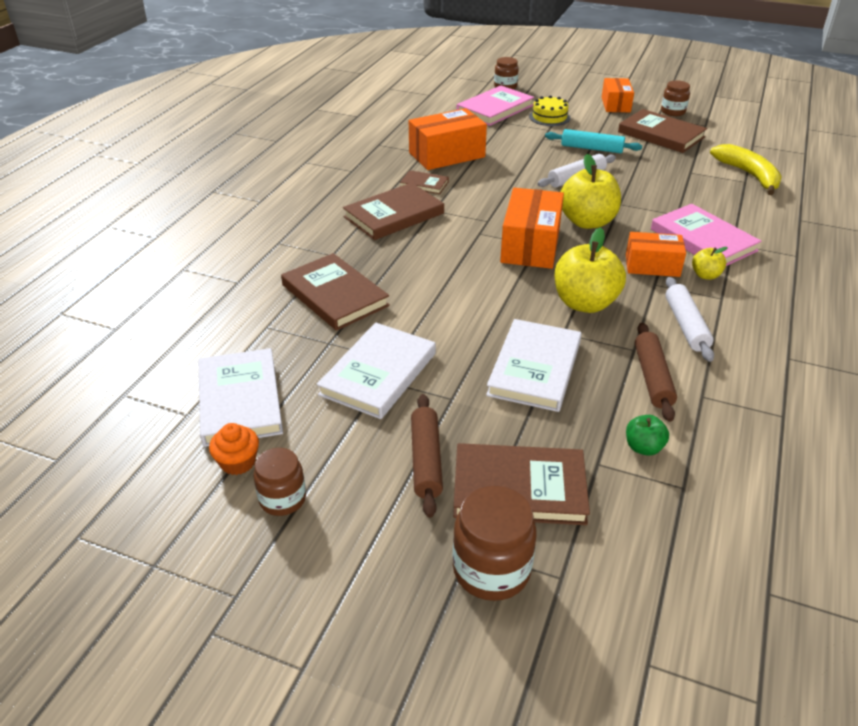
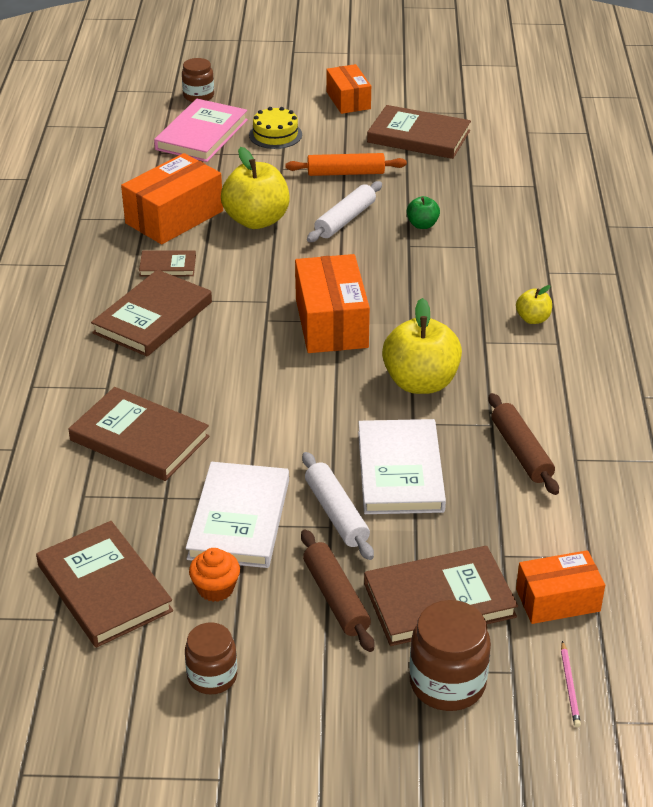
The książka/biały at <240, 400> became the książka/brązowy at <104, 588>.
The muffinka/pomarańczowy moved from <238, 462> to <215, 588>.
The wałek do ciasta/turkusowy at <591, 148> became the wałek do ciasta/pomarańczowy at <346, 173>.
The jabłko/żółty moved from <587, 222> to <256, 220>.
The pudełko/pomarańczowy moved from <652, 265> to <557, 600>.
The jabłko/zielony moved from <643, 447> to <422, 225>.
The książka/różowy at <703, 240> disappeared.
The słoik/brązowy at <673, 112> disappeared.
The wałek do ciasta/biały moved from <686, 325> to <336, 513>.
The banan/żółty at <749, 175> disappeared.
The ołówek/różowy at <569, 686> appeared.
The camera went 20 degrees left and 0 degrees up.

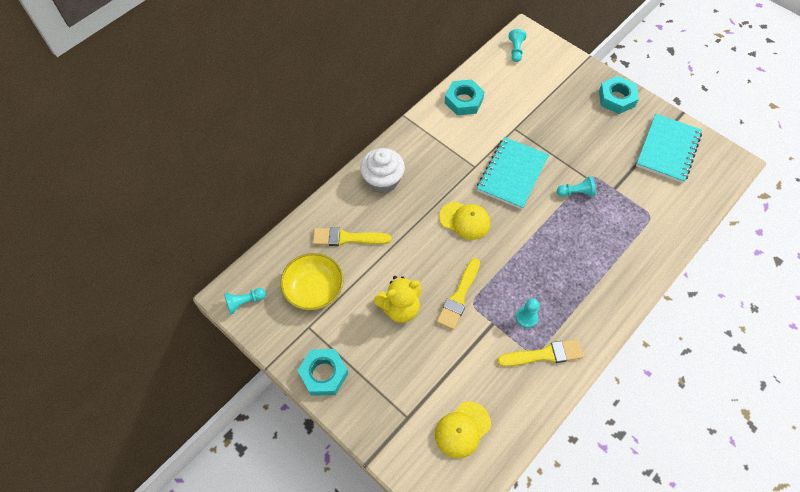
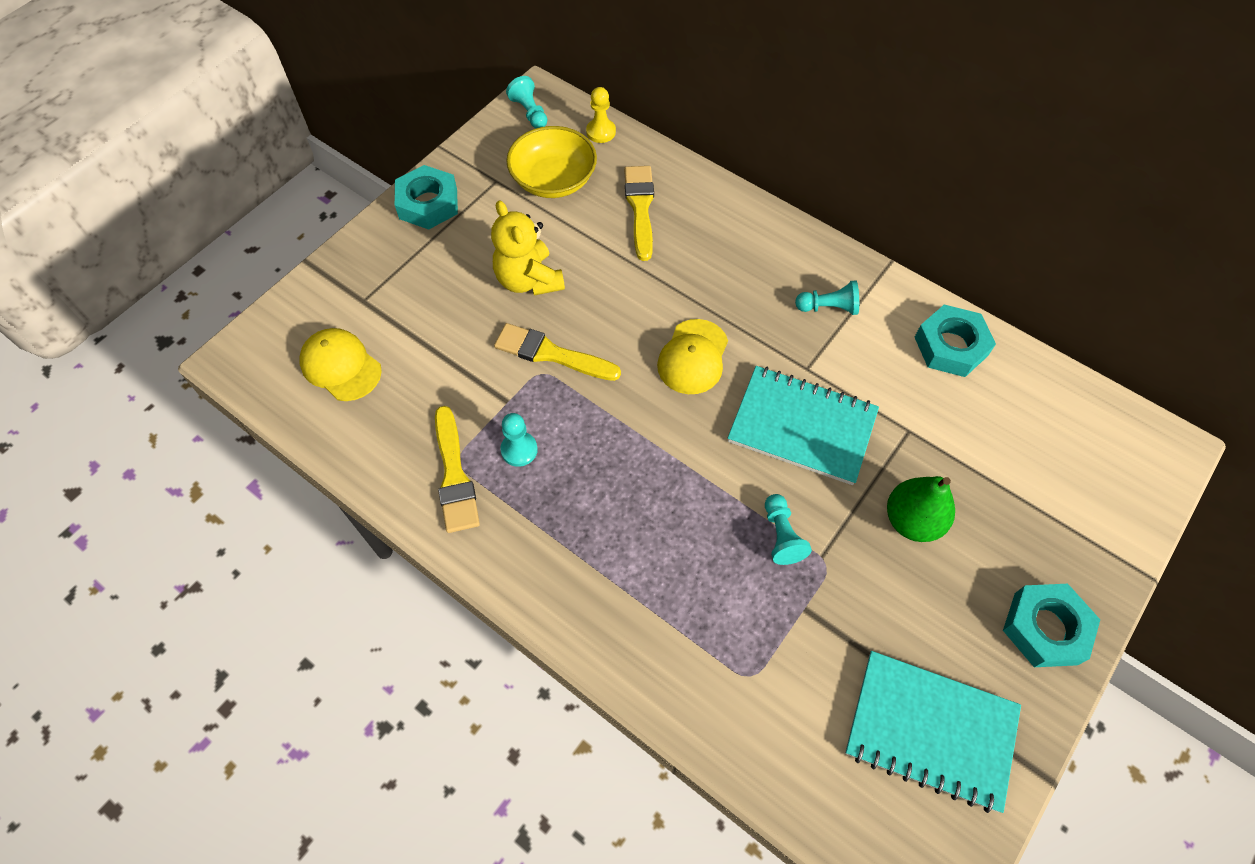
The muffinka/biały at <383, 180> disappeared.
The pionek/turkusowy moved from <516, 50> to <828, 307>.
The pionek/żółty at <601, 132> appeared.
The gruszka/zielony at <912, 520> appeared.
The camera went 85 degrees right and 0 degrees up.

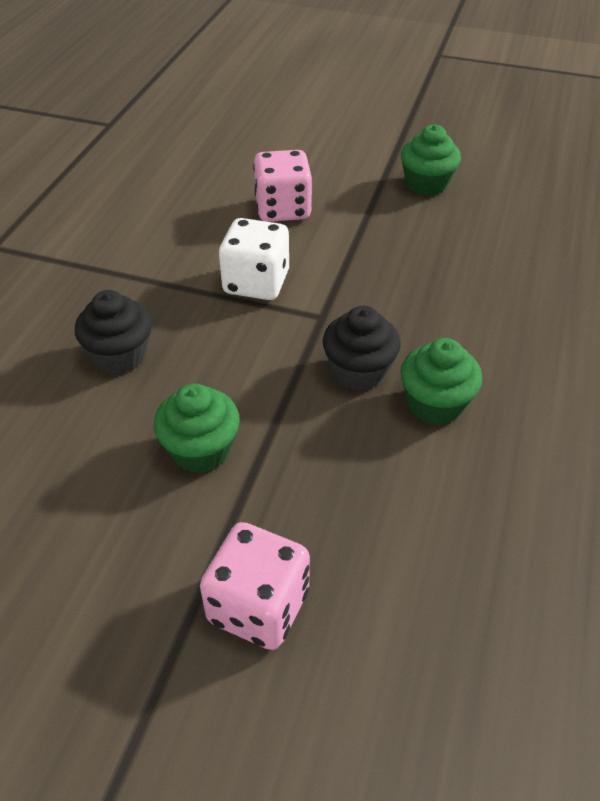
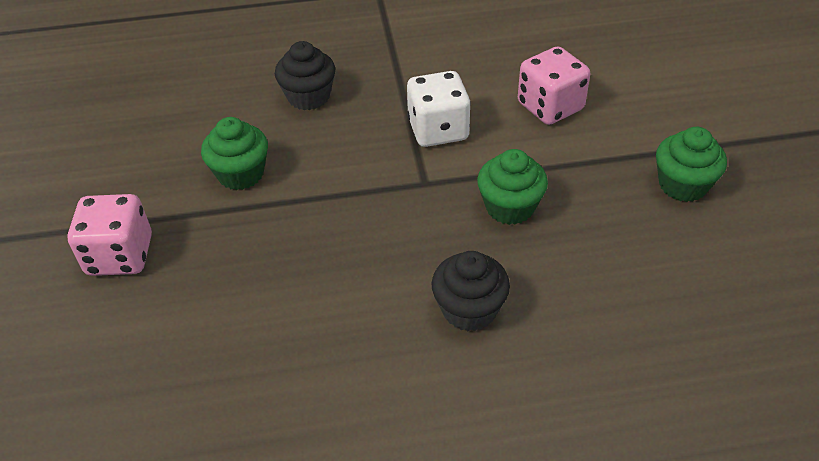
The muffinka/czarny moved from <359, 371> to <469, 309>.
The muffinka/zielony moved from <435, 404> to <510, 207>.
The camera went 65 degrees right and 0 degrees up.

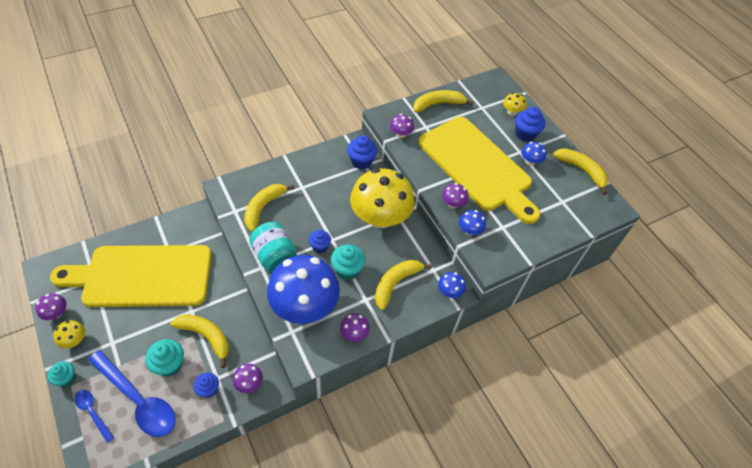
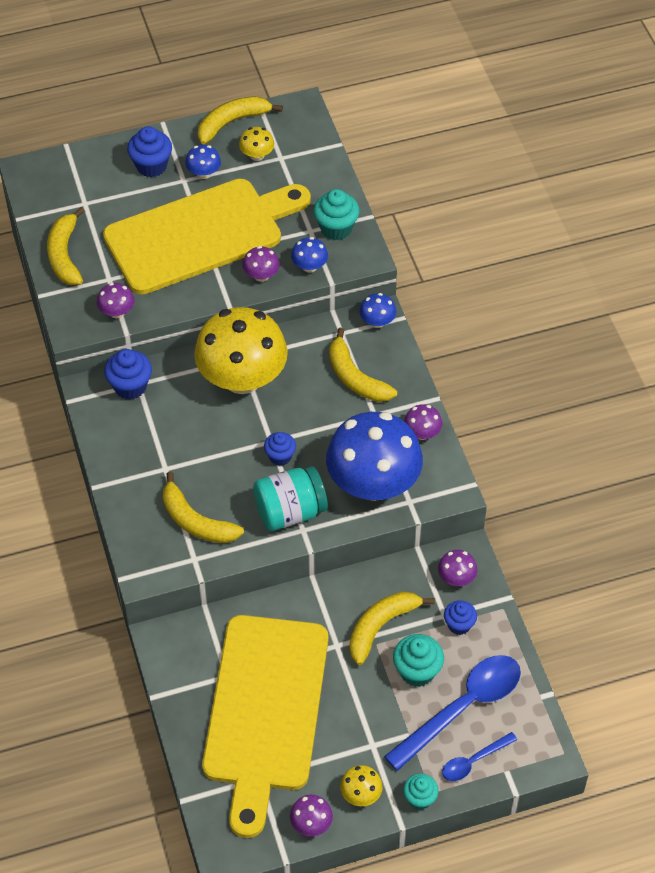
The muffinka/turkusowy moved from <347, 270> to <336, 228>.
The grzyb/żółty moved from <512, 112> to <257, 155>.
The camera went 75 degrees left and 0 degrees up.

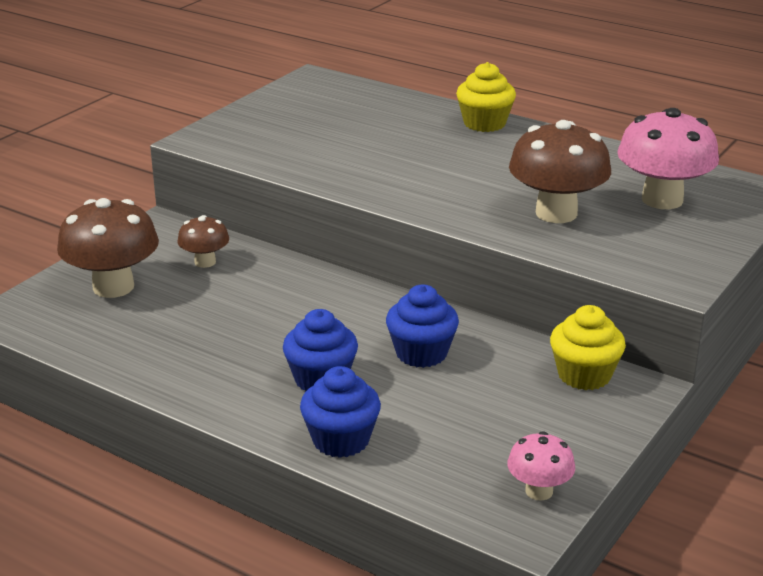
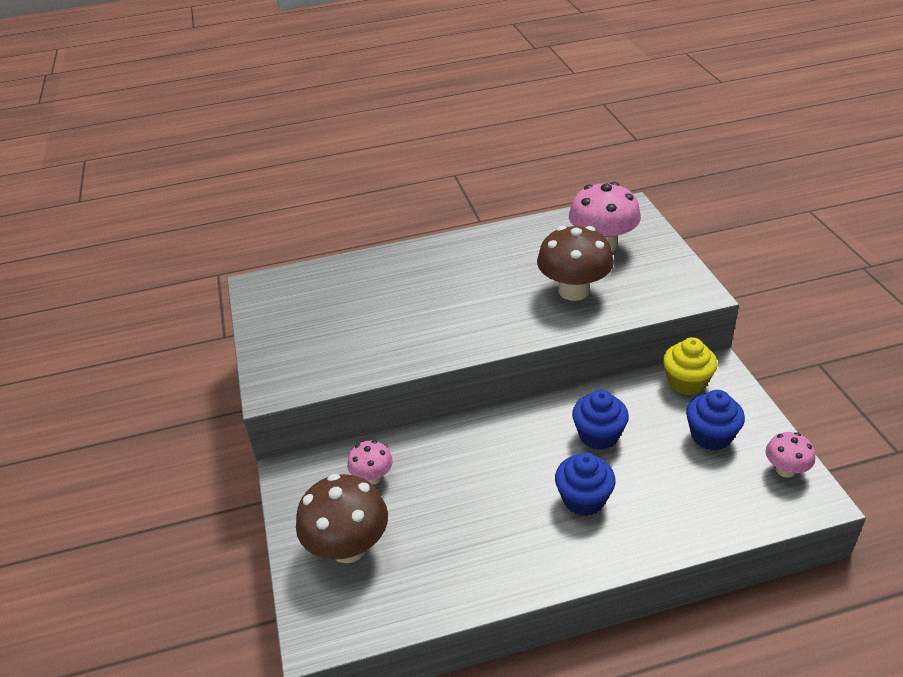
The grzyb/brązowy at <205, 262> became the grzyb/różowy at <372, 477>.
The muffinka/niebieski moved from <341, 440> to <711, 436>.
The muffinka/żółty at <484, 123> disappeared.
The camera went 45 degrees left and 10 degrees up.

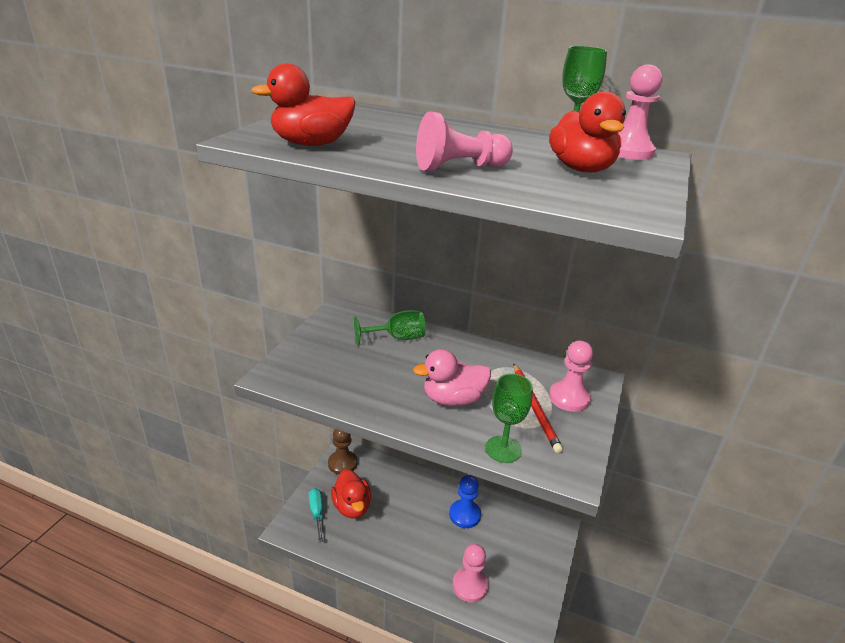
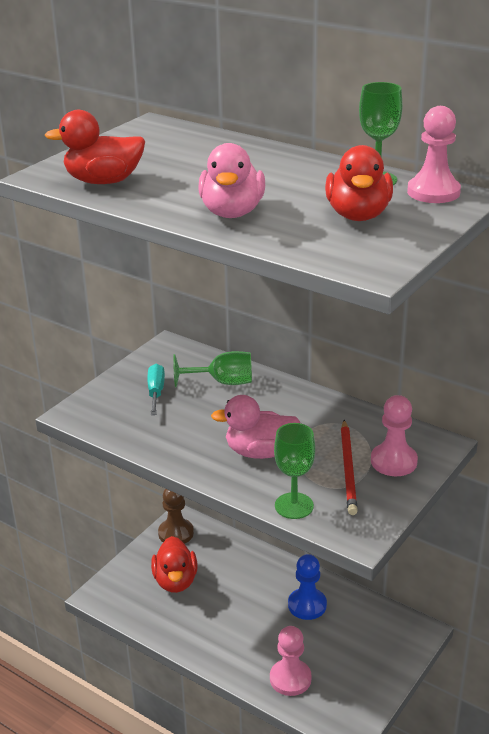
The śrubokręt/turkusowy moved from <316, 513> to <156, 392>.
The pionek/różowy at <459, 168> was replaced by the kaczka/różowy at <232, 212>.
The camera went 15 degrees right and 0 degrees up.

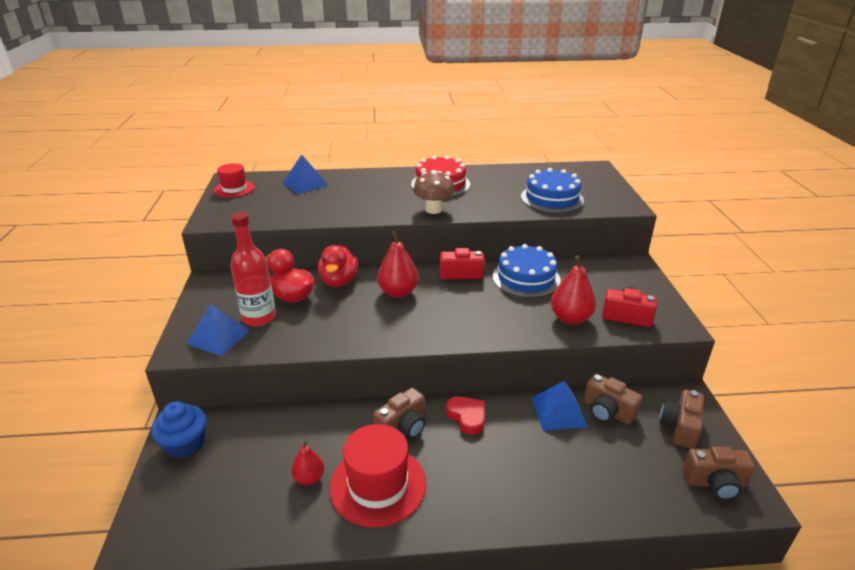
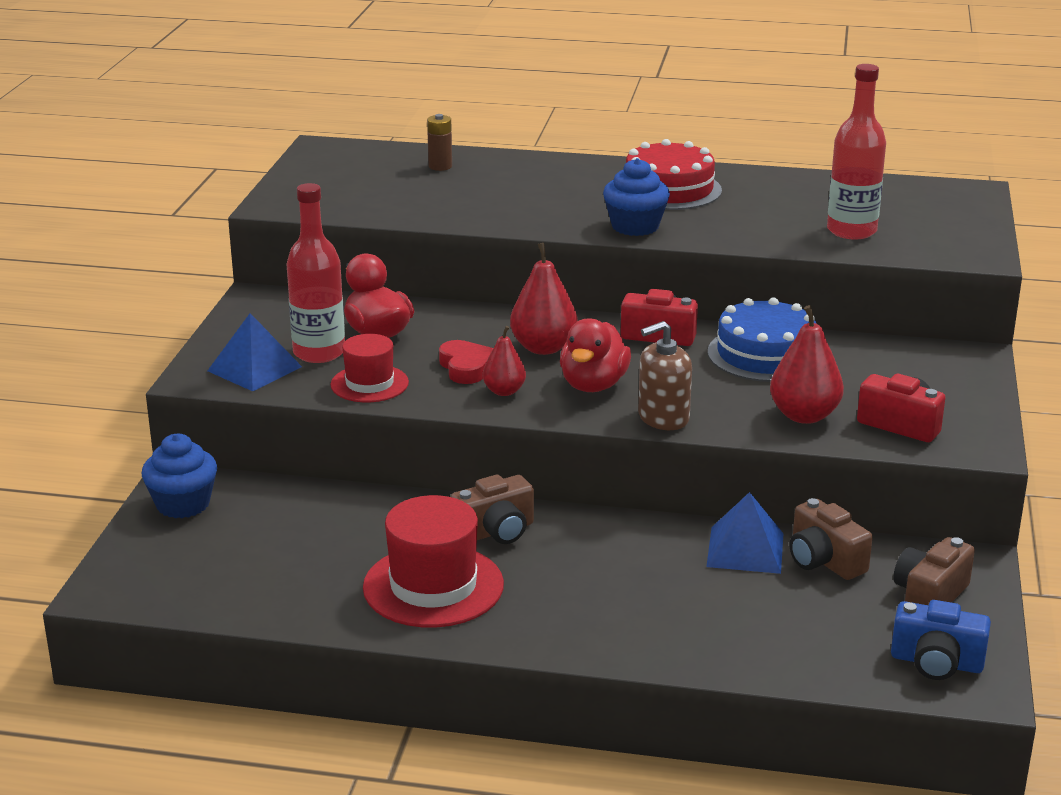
The kapelusz/czerwony moved from <234, 189> to <369, 384>.
The piramida/niebieski at <305, 184> was replaced by the bateria/brązowy at <440, 166>.
The gruszka/czerwony moved from <309, 478> to <504, 391>.
The kaczka/czerwony moved from <339, 281> to <593, 385>.
The grzyb/brązowy at <433, 210> was replaced by the muffinka/niebieski at <635, 226>.
The serce/czerwony moved from <467, 417> to <466, 367>.
The tort/niebieski at <552, 198> was replaced by the butelka/czerwony at <851, 231>.
The aparat fotograficzny/brązowy at <715, 483> became the aparat fotograficzny/niebieski at <936, 662>.
The dozownik mydła/brązowy at <663, 418> appeared.
The camera went 15 degrees right and 5 degrees down.

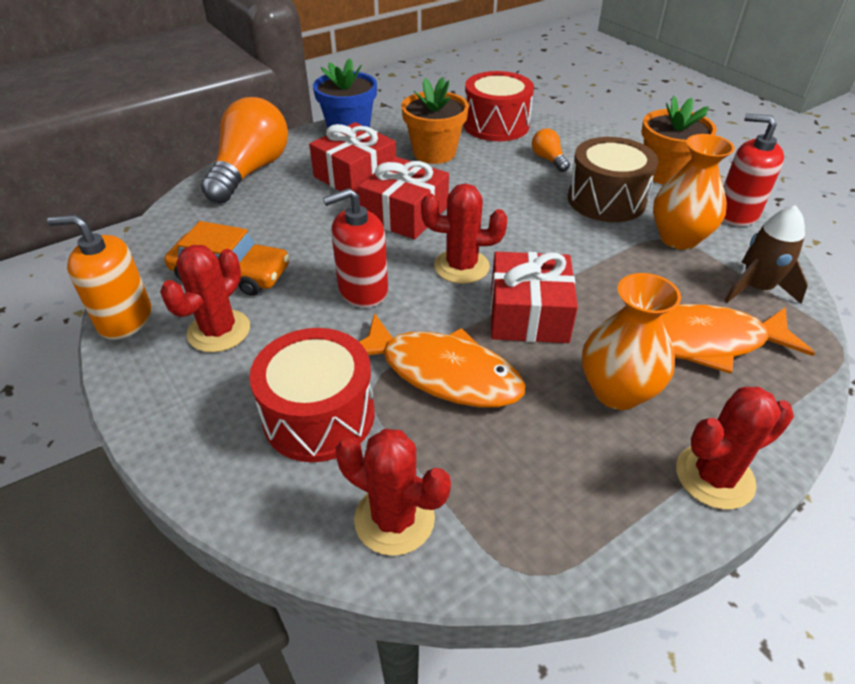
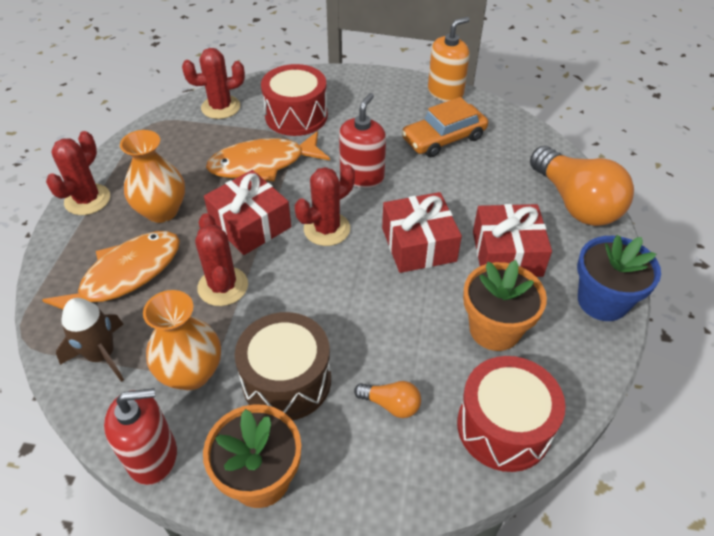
The kaktus/czerwony moved from <219, 331> to <223, 286>.
The camera went 135 degrees right and 5 degrees up.

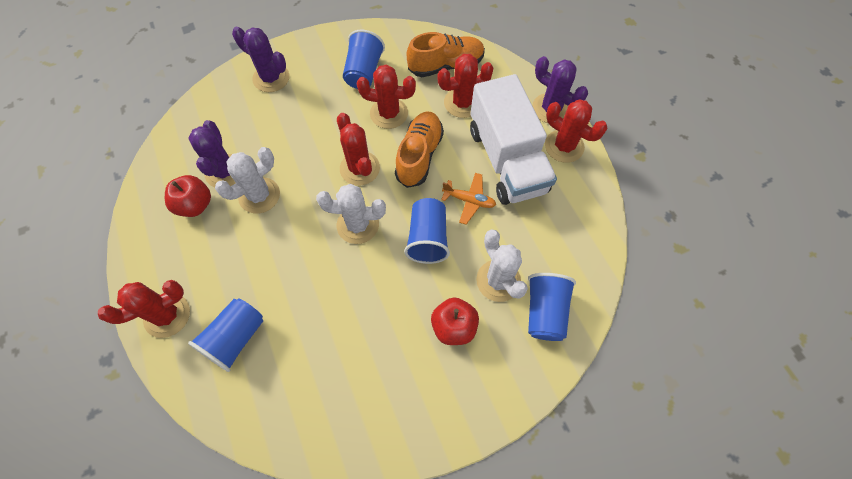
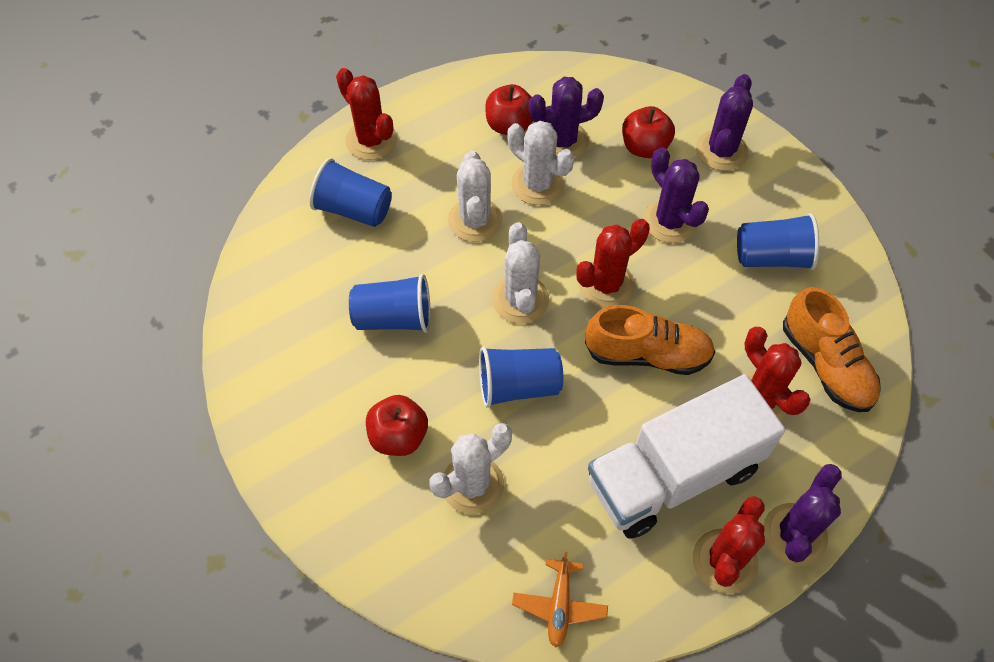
The kaktus/czerwony at <389, 113> disappeared.
The samolot/pomarańczowy moved from <469, 200> to <559, 605>.
The szklanka/niebieski moved from <545, 312> to <393, 318>.
The kaktus/biały at <475, 220> appeared.
The jabłko/czerwony at <644, 147> appeared.
The kaktus/fioletowy at <670, 221> appeared.
The camera went 80 degrees right and 5 degrees down.

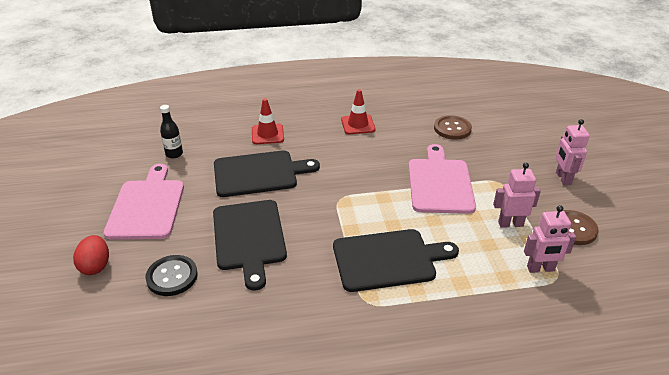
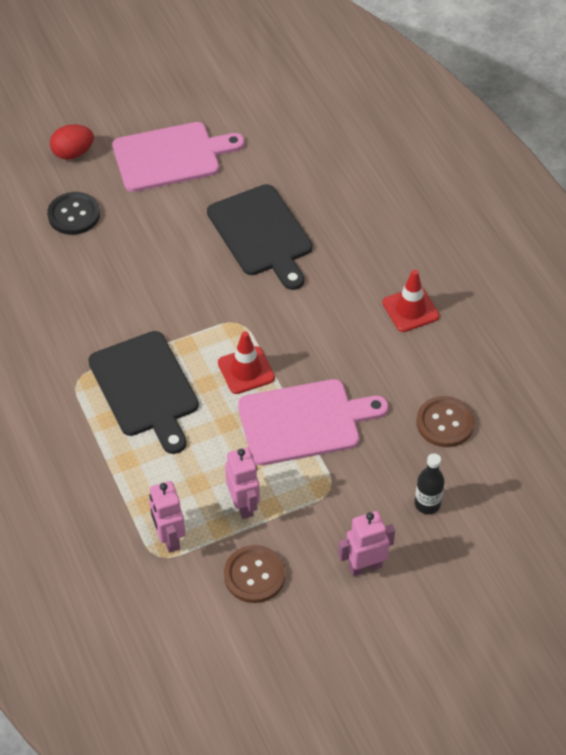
The butelka/czarny moved from <174, 154> to <427, 504>.
The deska do krojenia/czarny at <249, 237> disappeared.
The pachołek/czerwony moved from <267, 134> to <246, 370>.
The camera went 75 degrees right and 15 degrees up.

